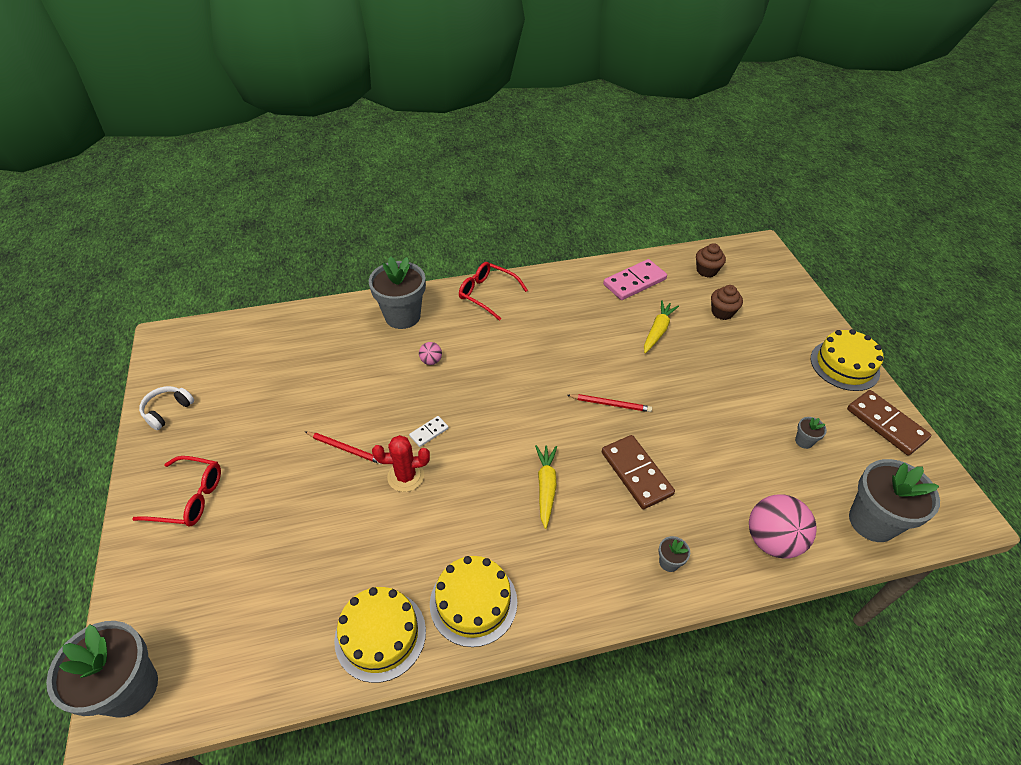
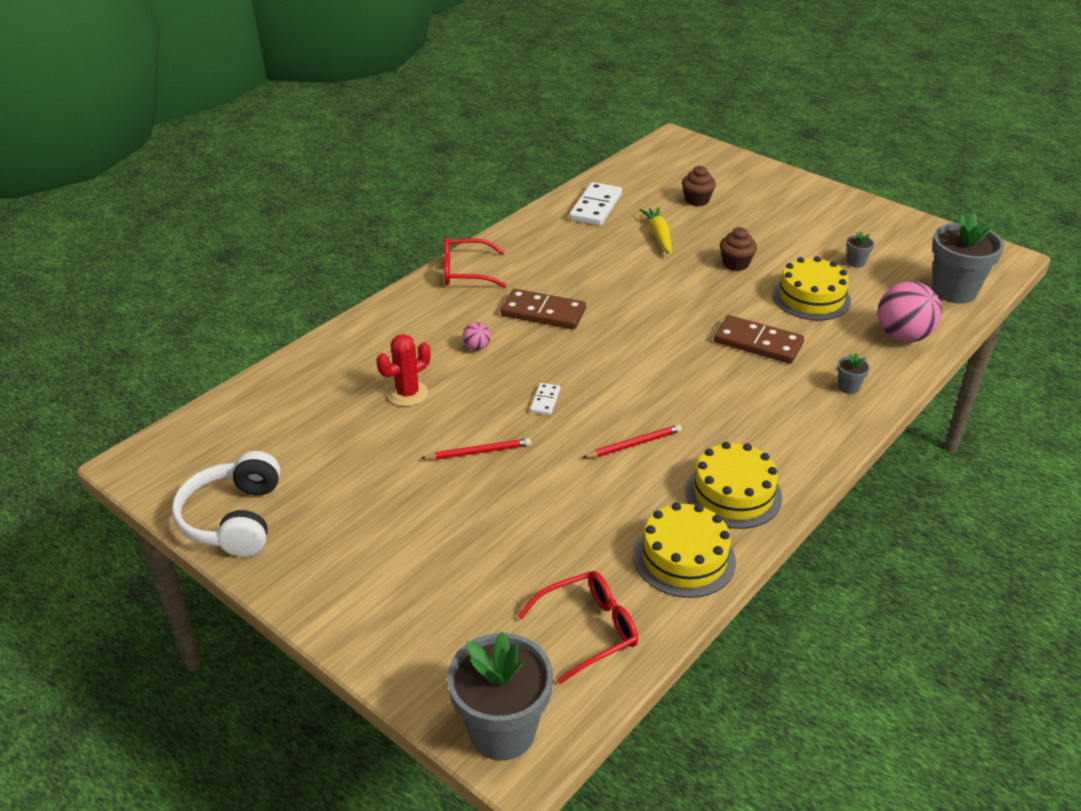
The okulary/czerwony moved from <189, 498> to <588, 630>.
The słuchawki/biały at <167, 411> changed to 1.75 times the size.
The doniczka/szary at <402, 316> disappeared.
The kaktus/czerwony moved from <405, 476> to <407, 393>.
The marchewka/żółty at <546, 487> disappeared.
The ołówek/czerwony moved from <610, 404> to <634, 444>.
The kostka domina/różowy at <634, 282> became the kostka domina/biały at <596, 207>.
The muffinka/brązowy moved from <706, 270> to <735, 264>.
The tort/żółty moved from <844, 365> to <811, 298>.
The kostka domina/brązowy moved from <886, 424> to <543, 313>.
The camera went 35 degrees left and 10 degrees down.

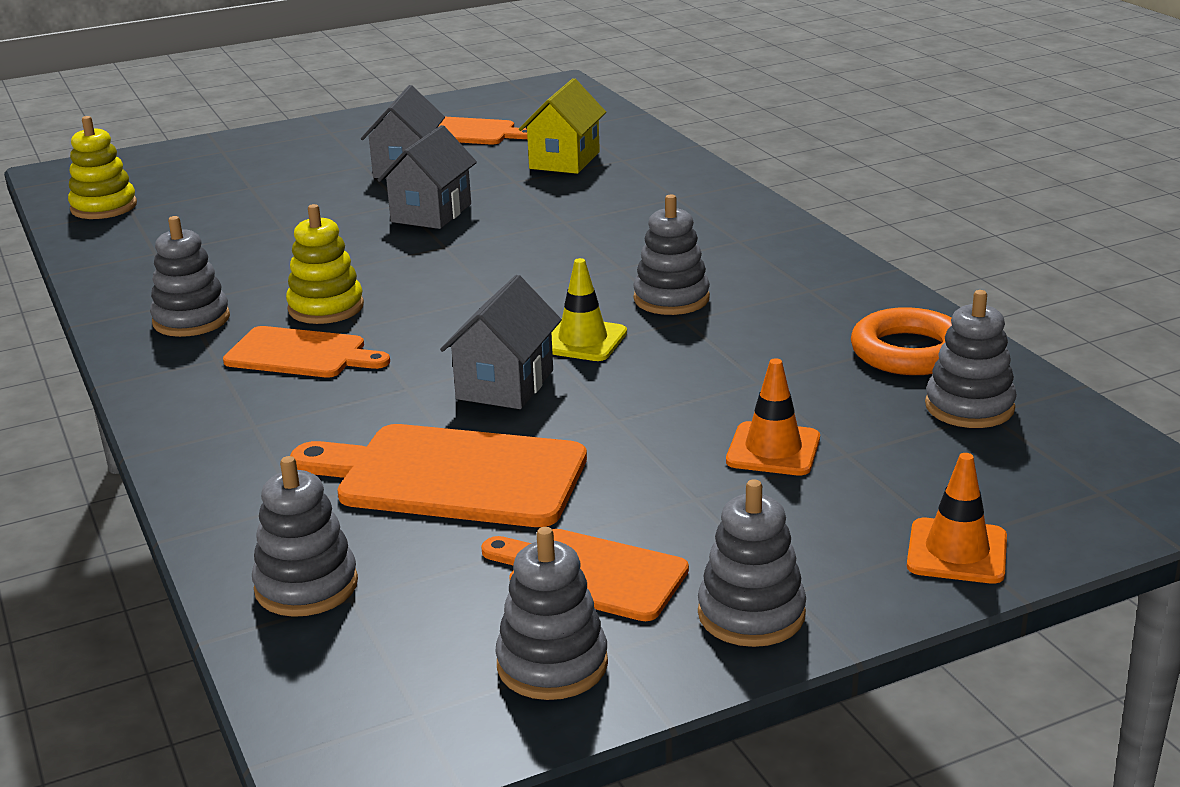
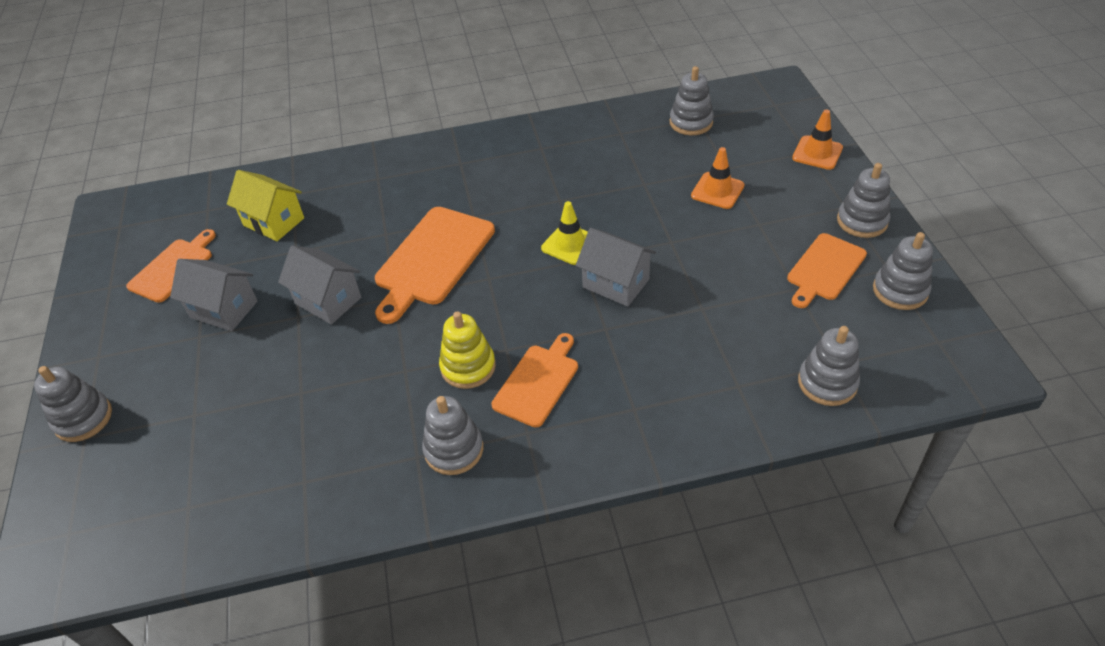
The zabawka nakładanka/żółty at <104, 207> disappeared.
The deska do krojenia/pomarańczowy moved from <452, 476> to <433, 259>.
The zabawka nakładanka/szary moved from <671, 299> to <83, 418>.
The pierścień/pomarańczowy at <909, 352> disappeared.
The camera went 75 degrees left and 20 degrees up.

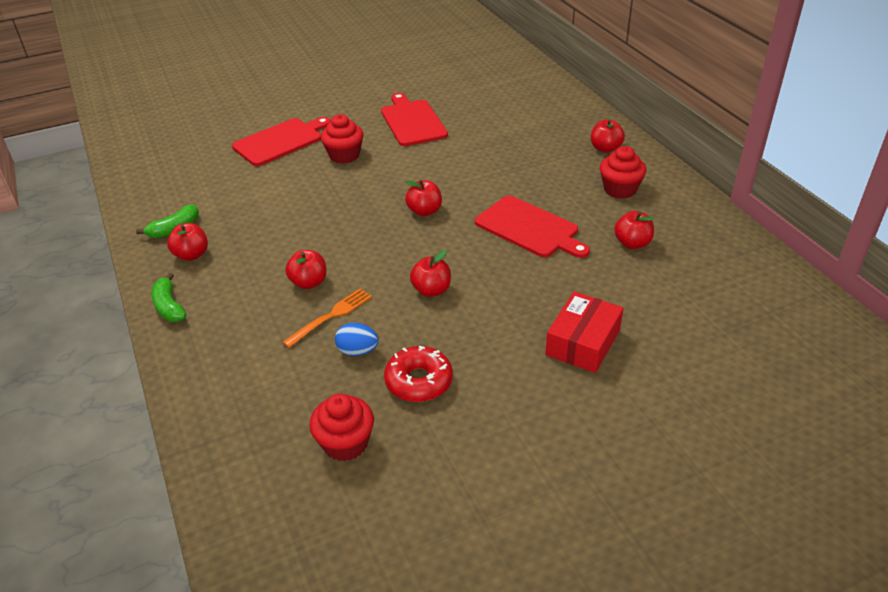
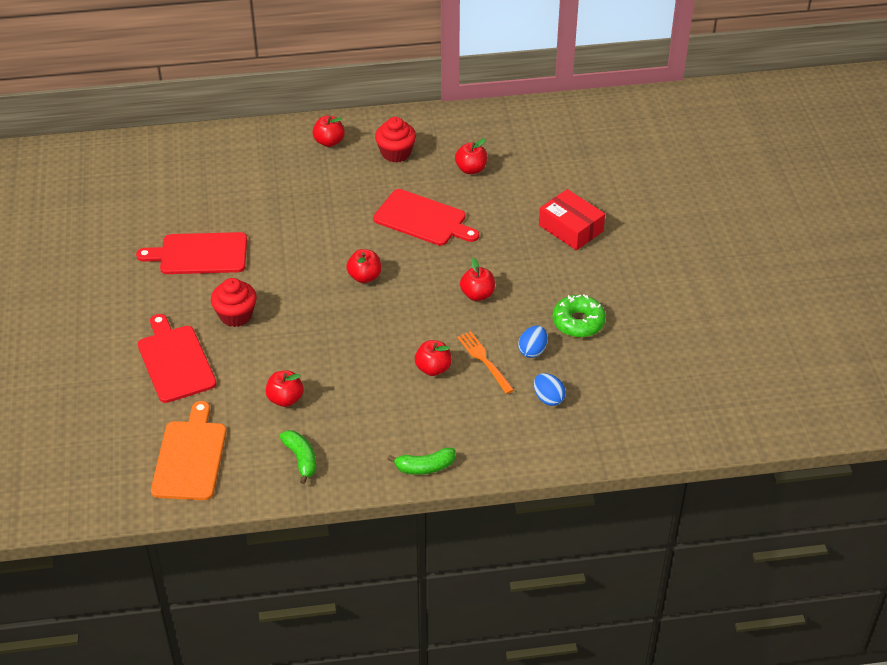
The jabłko/czerwony moved from <191, 255> to <285, 399>.
The muffinka/czerwony at <345, 443> disappeared.
The donut/czerwony at <419, 381> became the donut/zielony at <578, 322>.
The deska do krojenia/czerwony at <529, 228> turned 60 degrees clockwise.
The deska do krojenia/pomarańczowy at <190, 457> appeared.
The jajko/niebieski at <548, 398> appeared.
The camera went 75 degrees left and 5 degrees up.

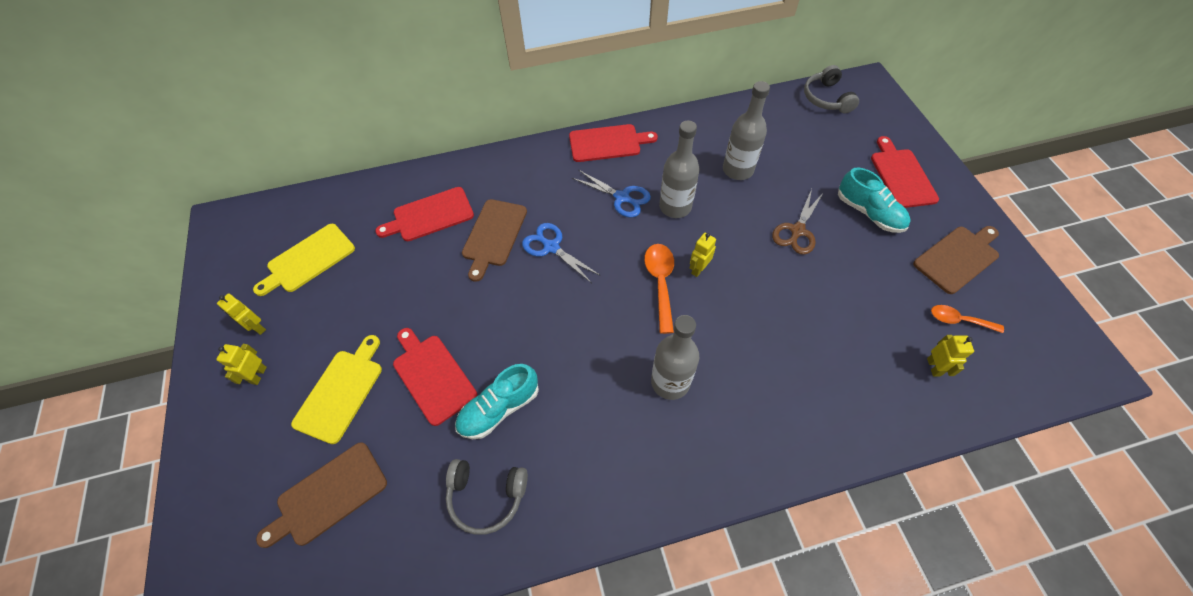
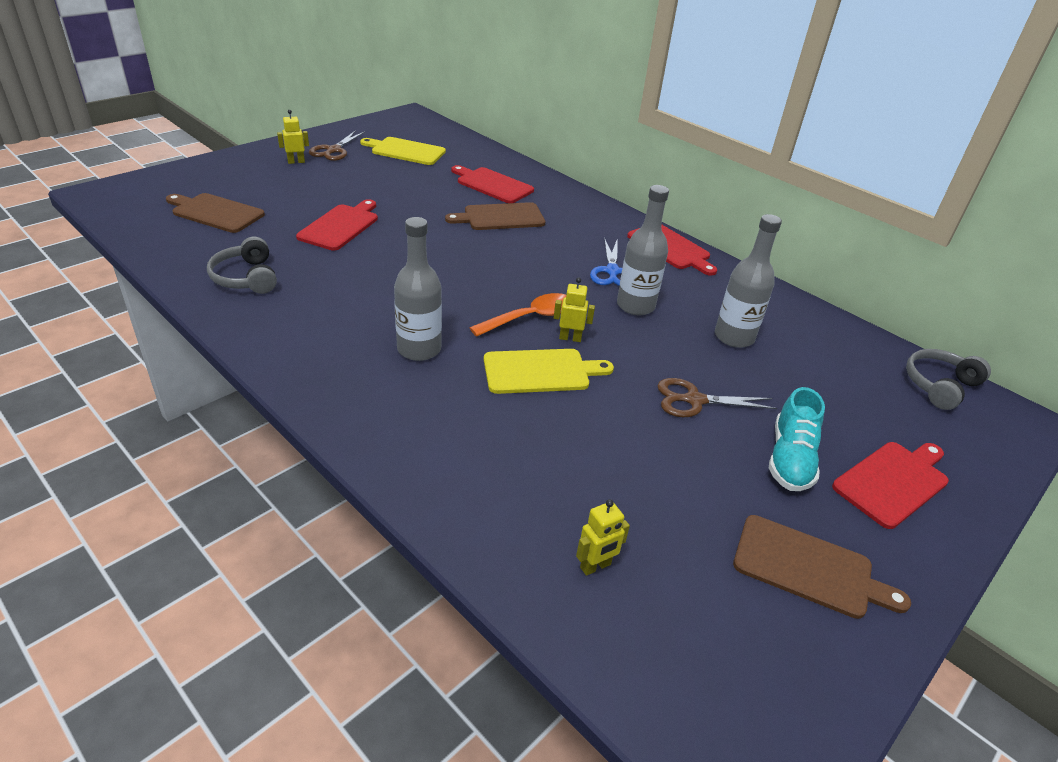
The robot/żółty at <257, 327> was replaced by the nożyczki/brązowy at <334, 150>.
The deska do krojenia/żółty moved from <341, 392> to <541, 371>.
The but/turkusowy at <499, 408> disappeared.
The nożyczki/niebieski at <551, 247> disappeared.
The łyżka/pomarańczowy at <958, 320> disappeared.
The camera went 55 degrees right and 20 degrees down.

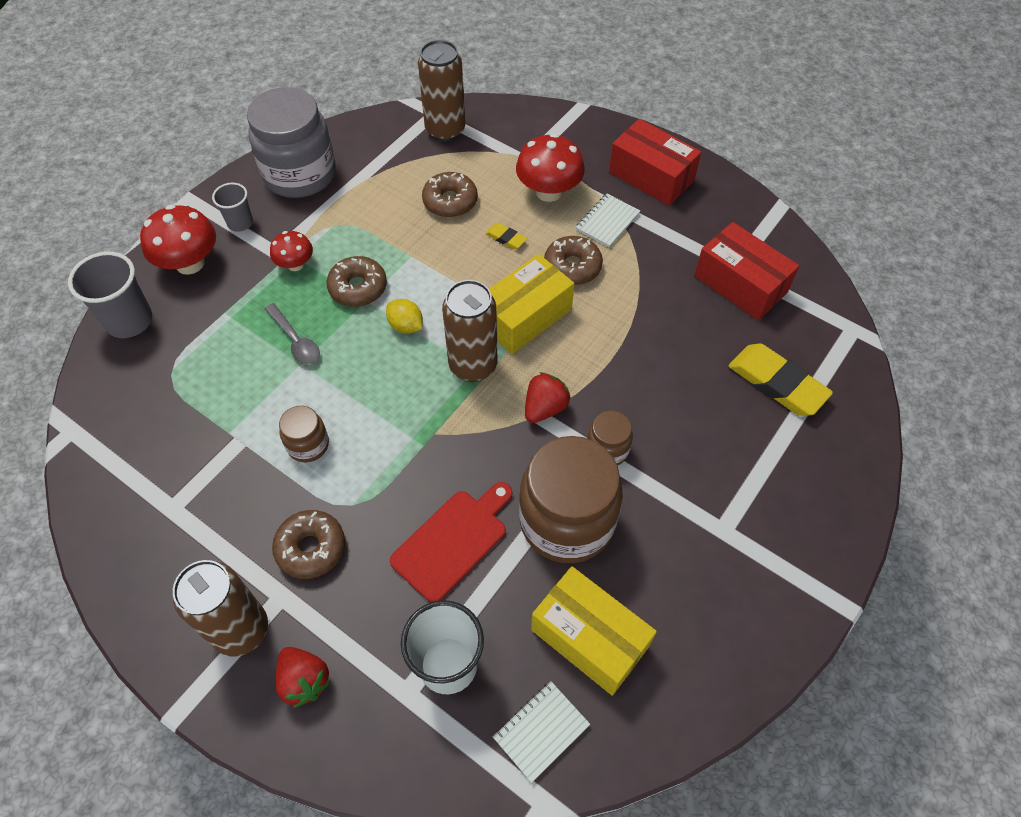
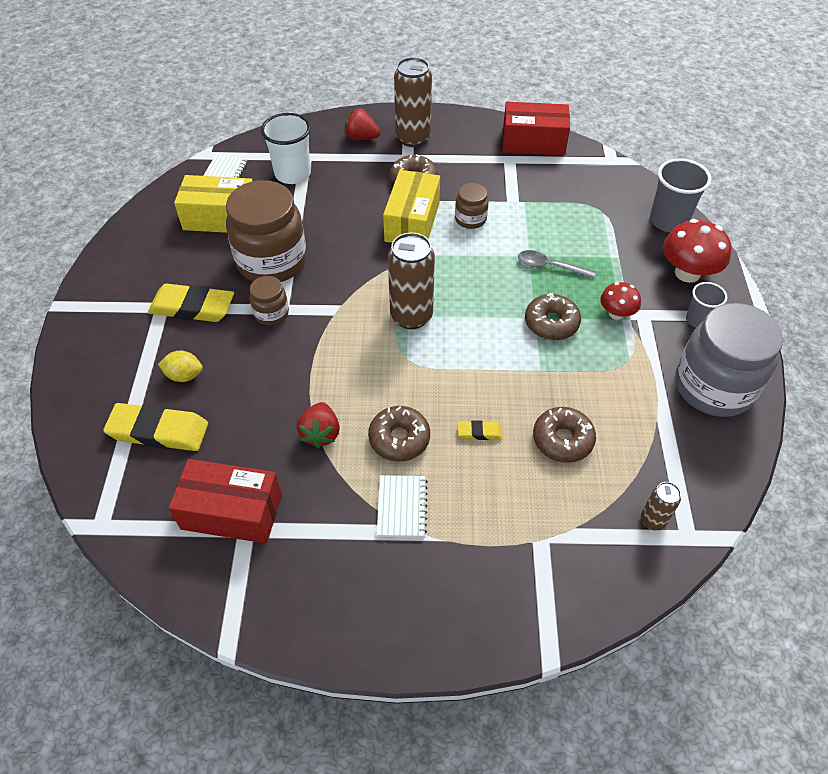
The cytryna/żółty moved from <406, 326> to <184, 375>.
The deska do krojenia/czerwony at <453, 541> disappeared.
The puszka/brązowy at <445, 130> changed to 0.52 times the size.
The pudełko/żółty moved from <525, 317> to <412, 222>.
The grzyb/czerwony at <548, 192> disappeared.
The truskawka/czerwony moved from <545, 408> to <320, 433>.
The pudełko/czerwony moved from <651, 176> to <533, 142>.
The gumka do mazania/żółty at <192, 307> appeared.
The camera went 145 degrees right and 5 degrees down.

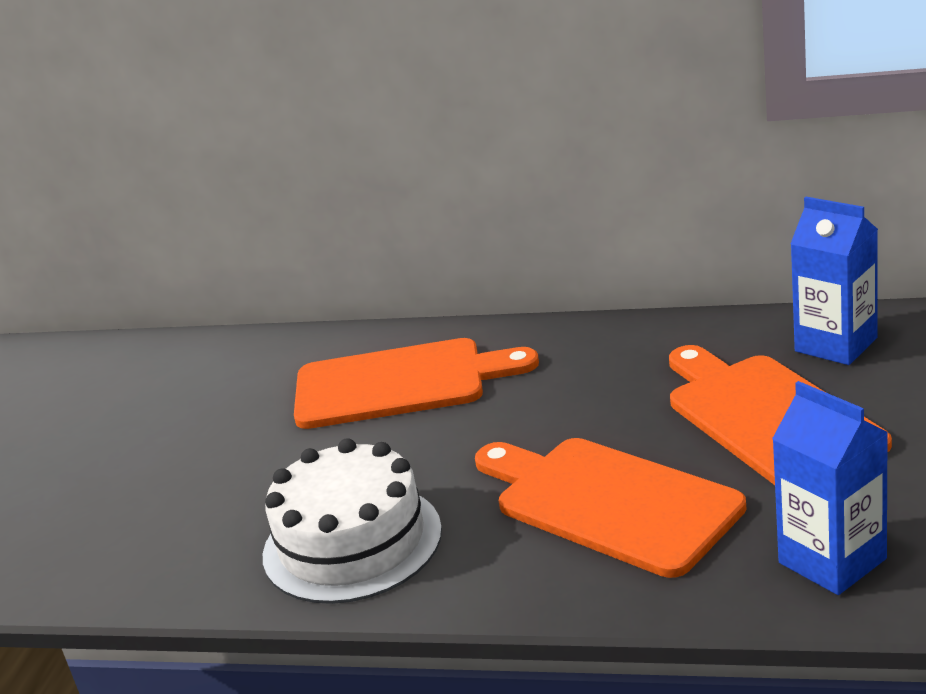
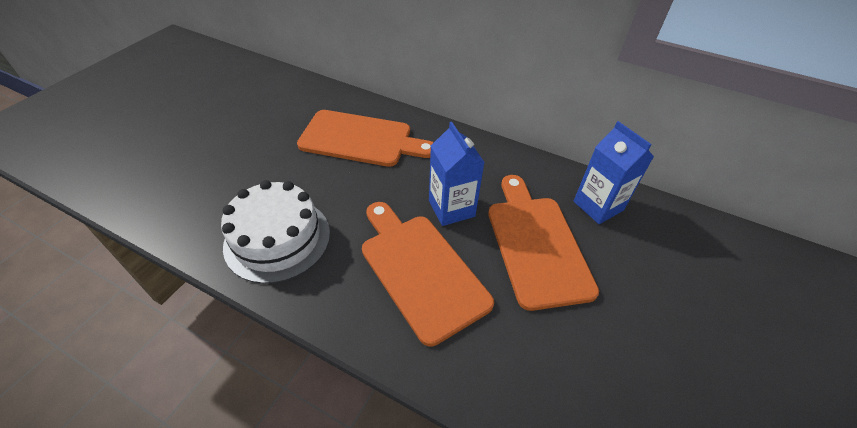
The karton mleka/niebieski moved from <832, 561> to <451, 208>.
The camera went 10 degrees right and 20 degrees up.

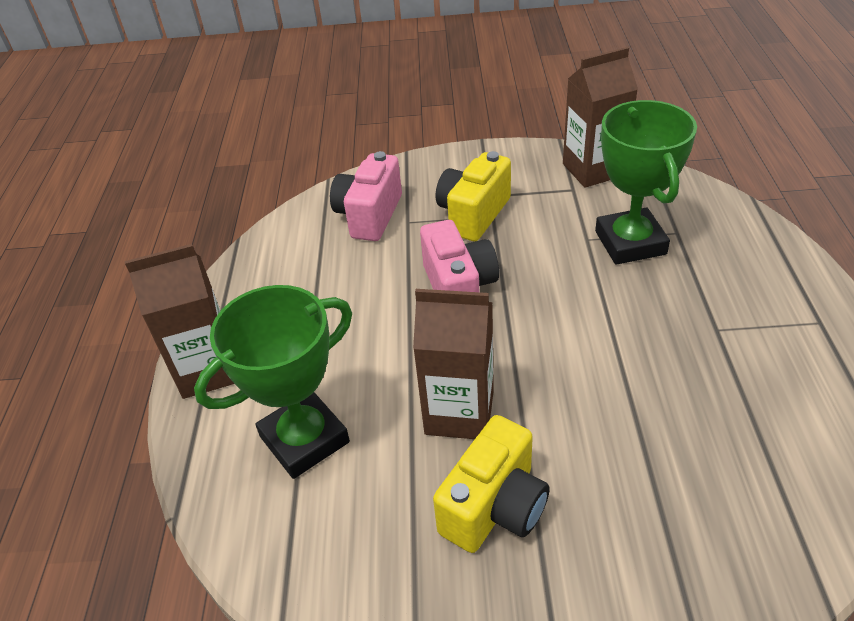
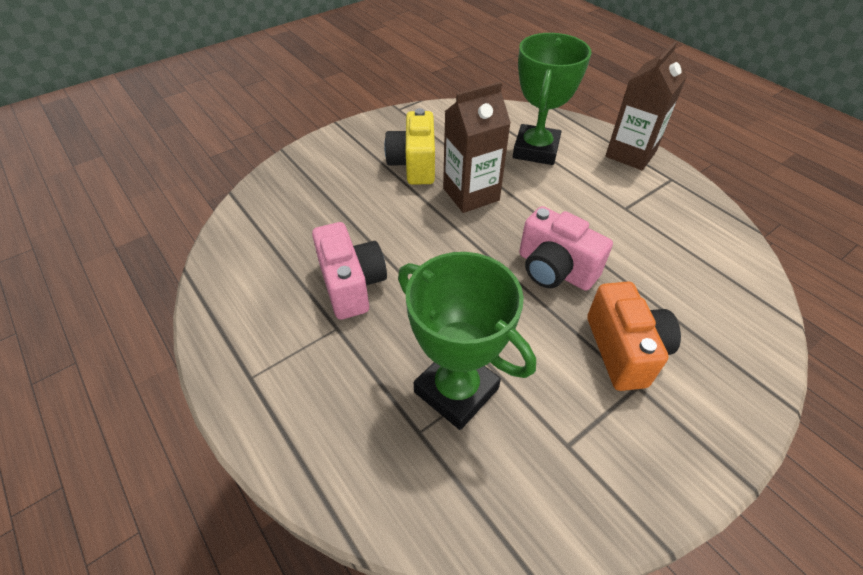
The aparat fotograficzny/różowy moved from <369, 215> to <351, 285>.
The aparat fotograficzny/żółty at <473, 214> became the aparat fotograficzny/pomarańczowy at <624, 350>.
The karton mleka/brązowy at <593, 169> disappeared.
The camera went 140 degrees right and 5 degrees up.

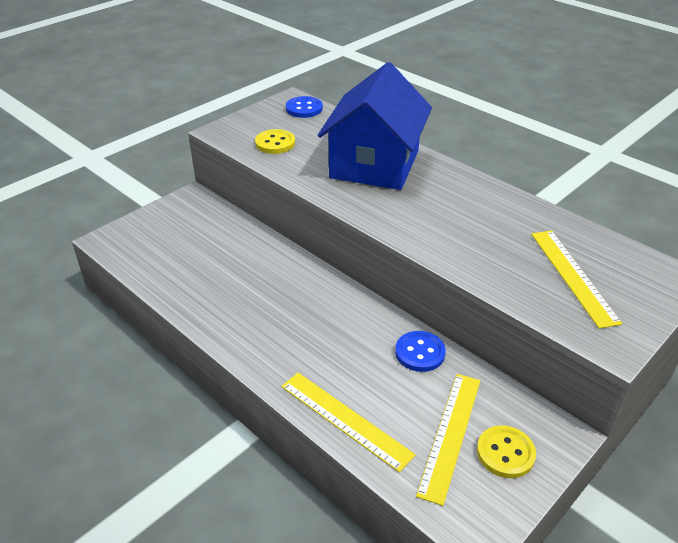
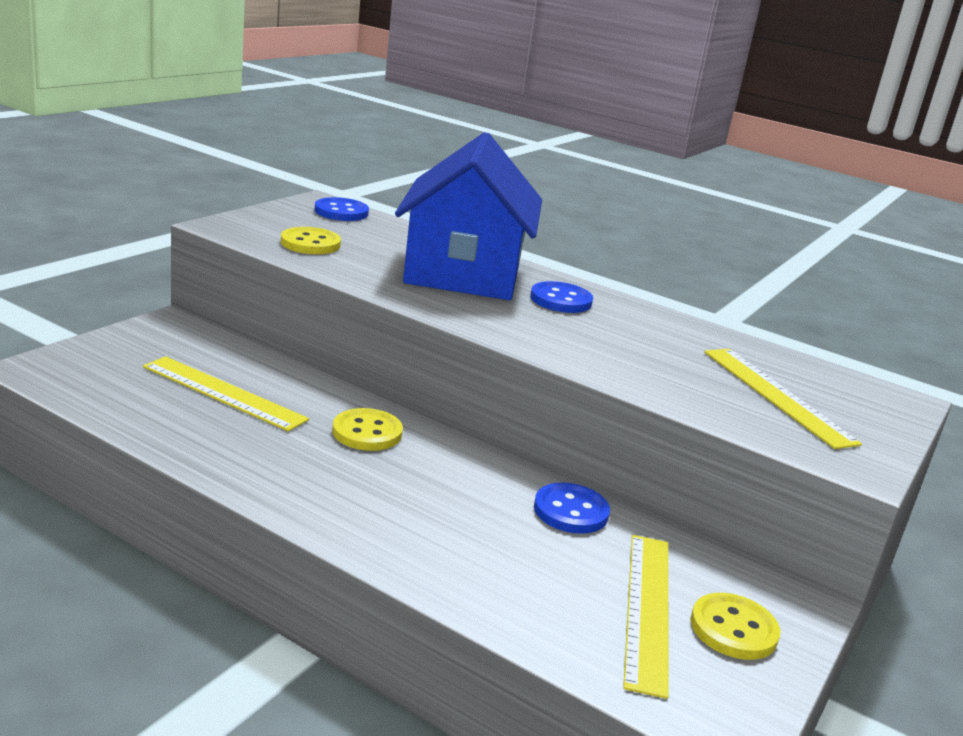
The linijka/żółty moved from <345, 420> to <223, 393>.
The guzik/żółty at <367, 432> appeared.
The guzik/niebieski at <561, 300> appeared.
The camera went 15 degrees left and 15 degrees down.

